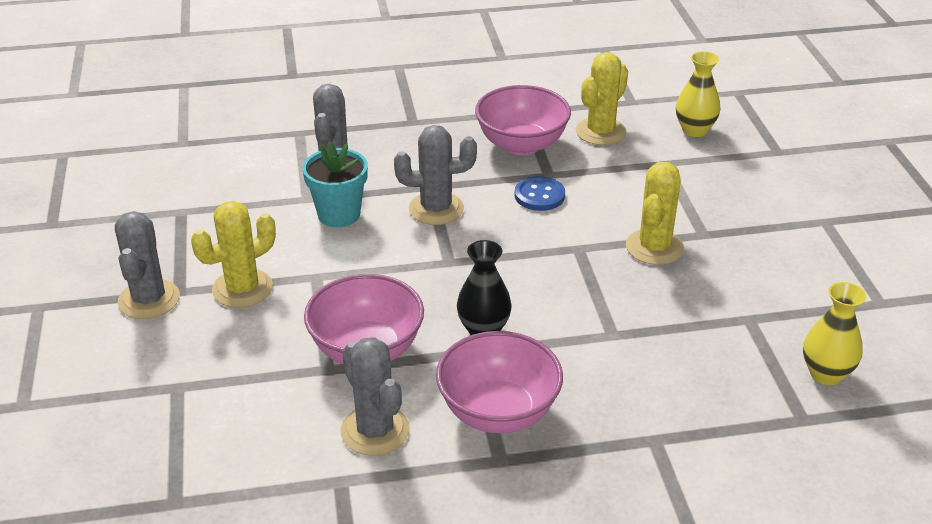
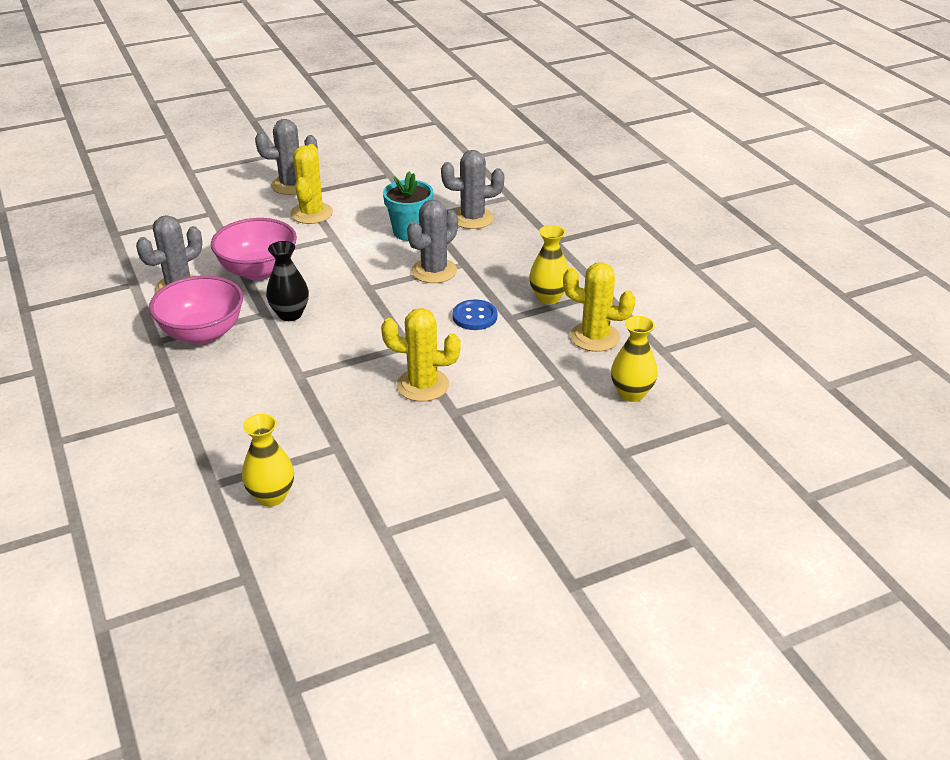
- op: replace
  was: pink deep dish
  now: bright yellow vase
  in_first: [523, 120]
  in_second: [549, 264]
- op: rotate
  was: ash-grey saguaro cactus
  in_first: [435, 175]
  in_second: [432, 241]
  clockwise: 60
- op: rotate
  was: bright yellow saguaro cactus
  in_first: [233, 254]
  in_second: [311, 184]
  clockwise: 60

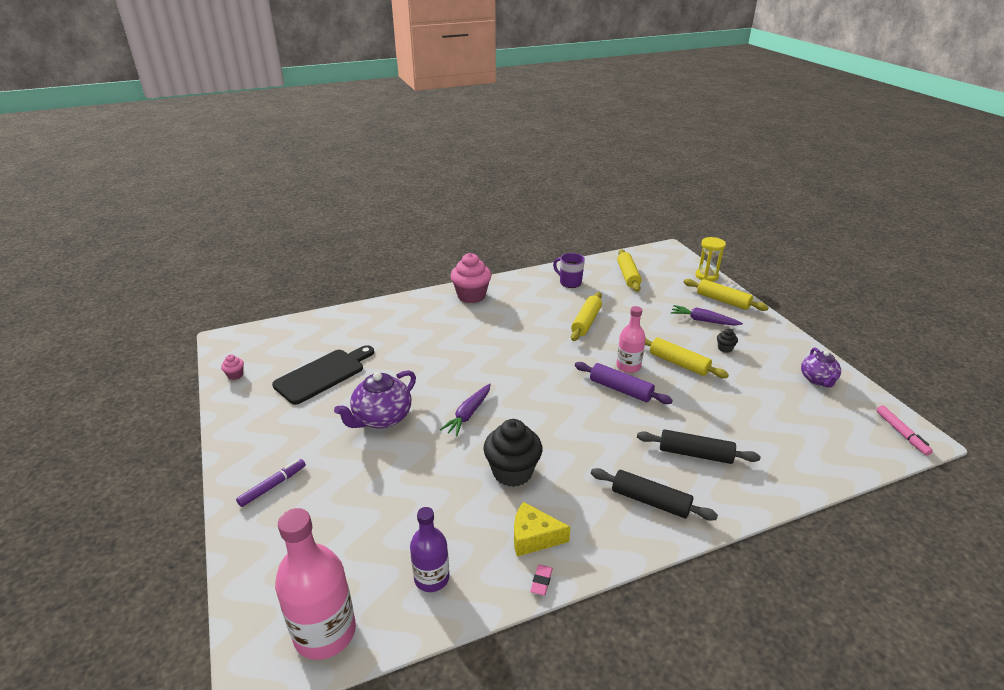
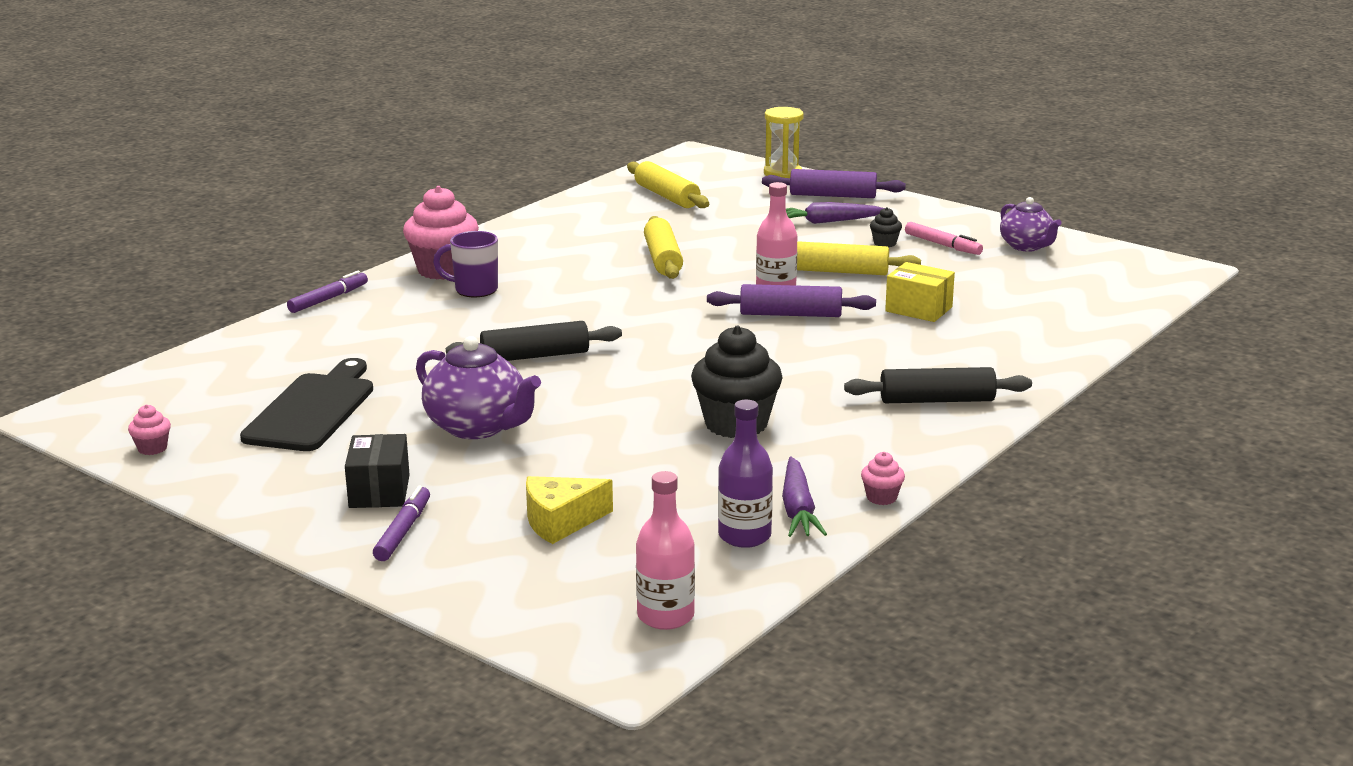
- op: move
  was: violet coffee mug
  in_first: [569, 270]
  in_second: [465, 264]
- op: recolor
  was: bright yellow rolling pin
  now: violet rolling pin
  in_first: [726, 295]
  in_second: [834, 183]
- op: rotate
  was: violet china teapot
  in_first: [375, 399]
  in_second: [478, 387]
  clockwise: -60
- op: move
  was: violet toy carrot
  in_first: [465, 410]
  in_second: [804, 497]
- op: move
  was: pink marker
  in_first: [904, 430]
  in_second: [944, 238]
- op: move
  was: jet-black rolling pin
  in_first: [698, 446]
  in_second: [534, 341]
- op: move
  was: bright yellow cheese wedge
  in_first: [542, 529]
  in_second: [569, 510]
- op: resize
  was: pink flask
  in_first: [315, 584]
  in_second: [665, 550]
  ratio: 0.62
- op: replace
  was: pink eraser
  now: pink fairy cake
  in_first: [541, 580]
  in_second: [883, 478]
- op: insert
  now: bright yellow box
  in_second: [920, 292]
- op: insert
  now: violet marker
  in_second: [327, 292]
- op: insert
  now: jet-black box
  in_second: [377, 471]

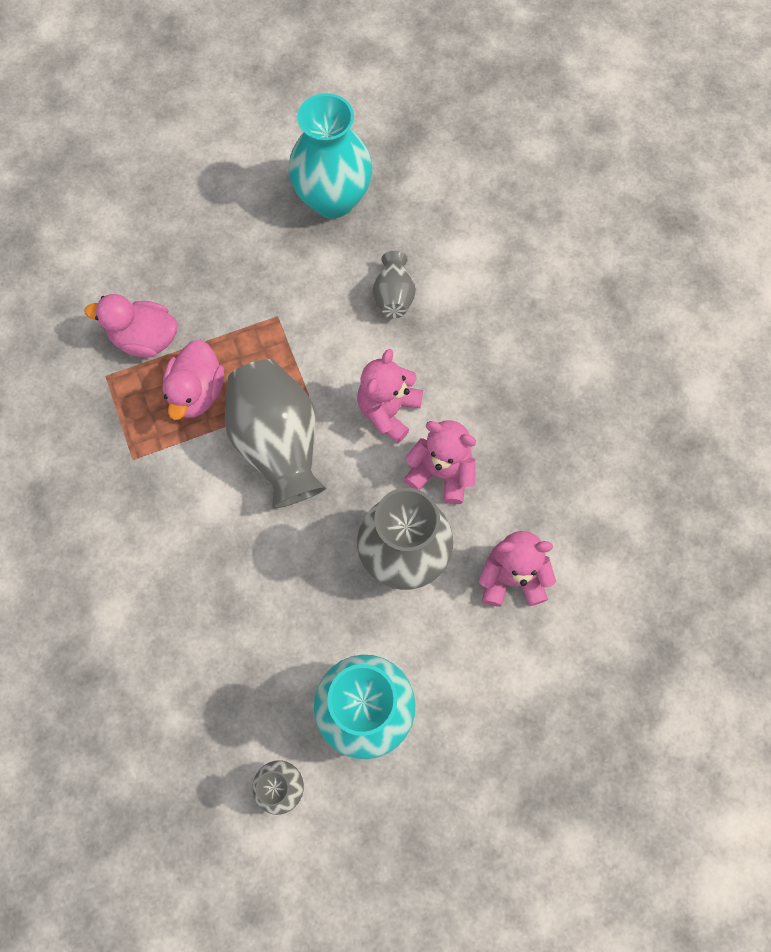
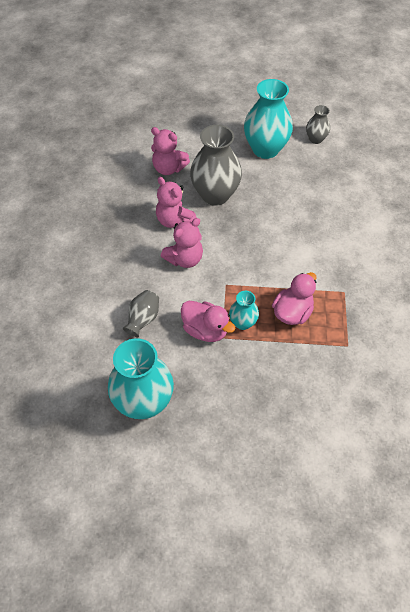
- op: move
  was: pink rubber duck
  in_first: [130, 326]
  in_second: [208, 321]
- op: delete
  was: ash-grey vase
  in_first: [275, 434]
- op: insert
  now: teal vase
  in_second: [244, 310]

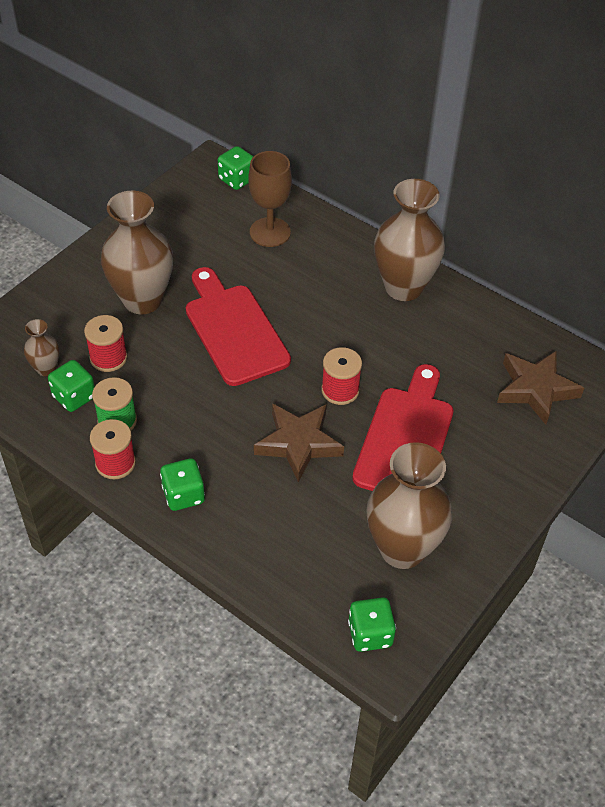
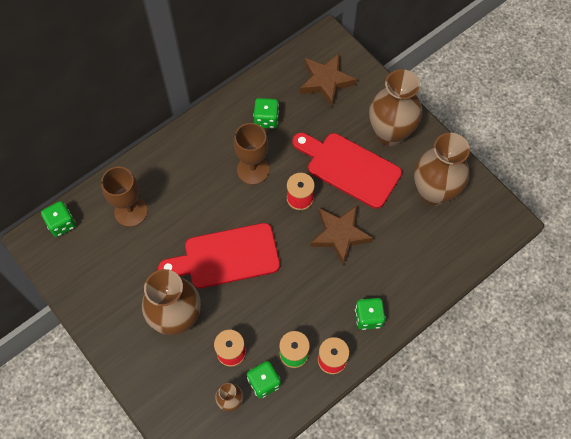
- op: move
  was: brown vase
  in_first: [409, 240]
  in_second: [395, 107]
- op: move
  was: emerald game die
  in_first: [372, 624]
  in_second: [266, 113]
- op: insert
  now: brown chalice
  in_second: [251, 154]

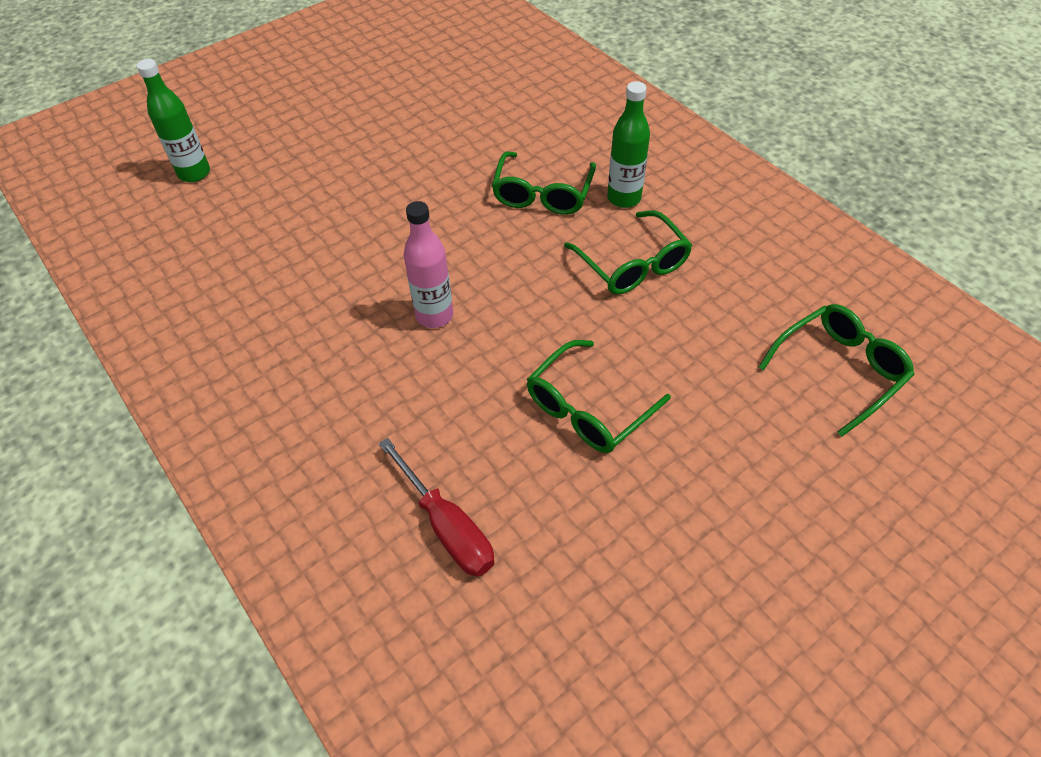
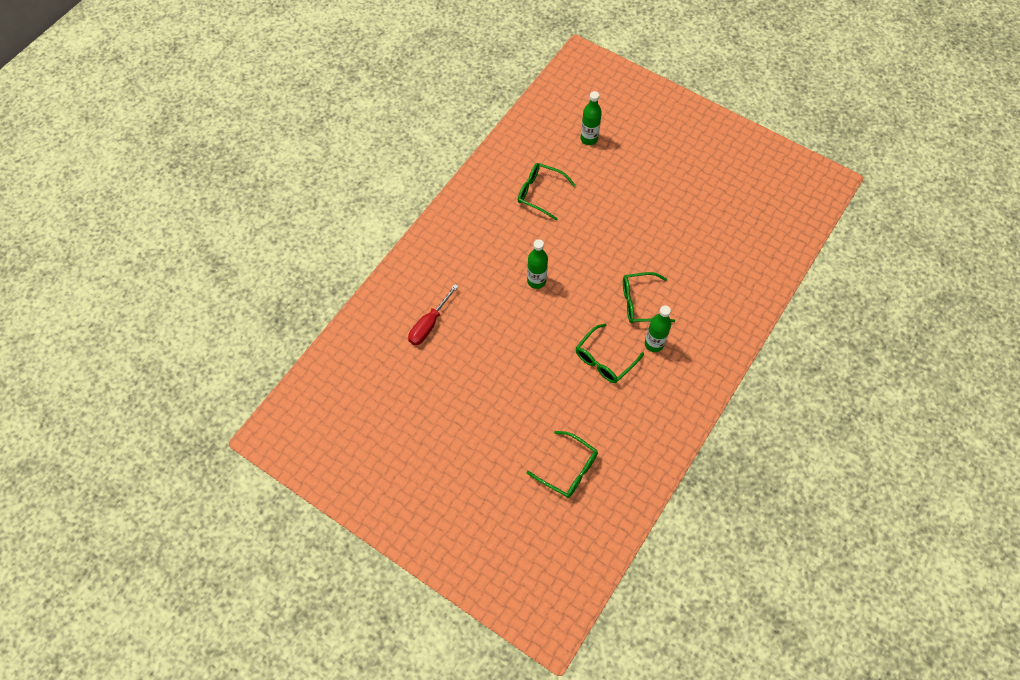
- op: recolor
  was: pink flask
  now: emerald flask
  in_first: [428, 264]
  in_second: [537, 264]
- op: move
  was: emerald spectacles
  in_first: [599, 396]
  in_second: [546, 192]

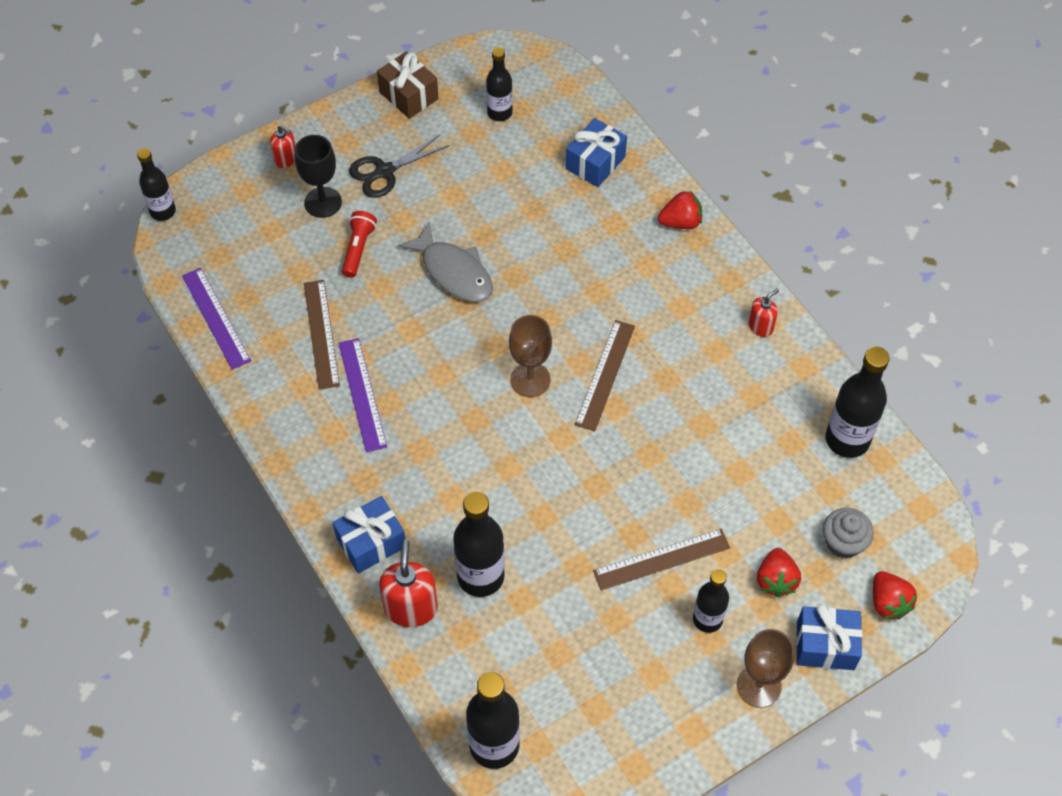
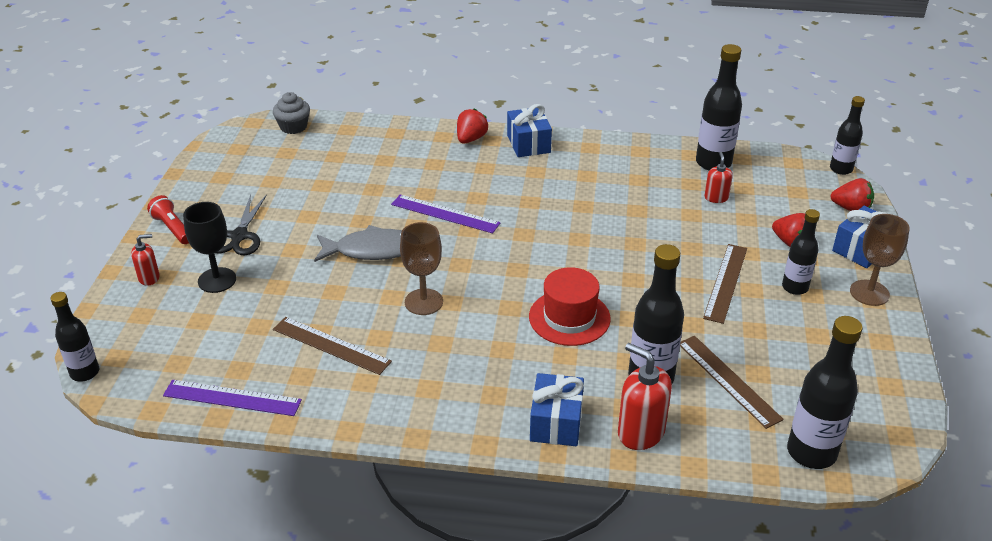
- op: move
  was: jet-black flask
  in_first: [499, 84]
  in_second: [847, 135]
- op: delete
  was: brown gift
  in_first: [408, 85]
- op: move
  was: royal blue gift
  in_first: [596, 152]
  in_second: [529, 130]
- op: move
  was: red torch
  in_first: [359, 244]
  in_second: [168, 219]
- op: move
  was: red pump bottle
  in_first: [764, 313]
  in_second: [719, 177]
- op: move
  was: brown chalice
  in_first: [530, 356]
  in_second: [421, 268]
- op: move
  was: brown measuring stick
  in_first: [605, 375]
  in_second: [732, 382]
- op: move
  was: violet measuring stick
  in_first: [362, 395]
  in_second: [446, 213]
- op: move
  was: ash-grey fairy cake
  in_first: [848, 533]
  in_second: [291, 113]
- op: insert
  now: red tall hat
  in_second: [570, 306]

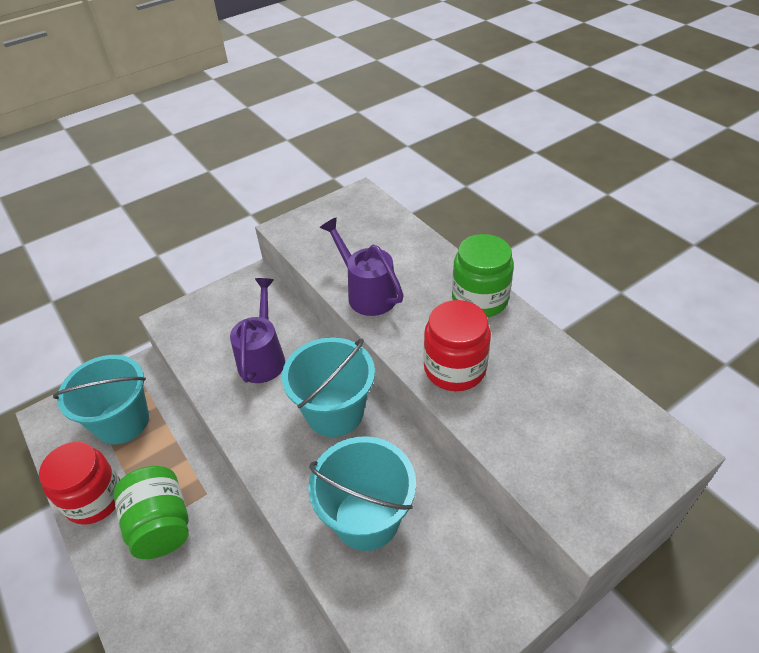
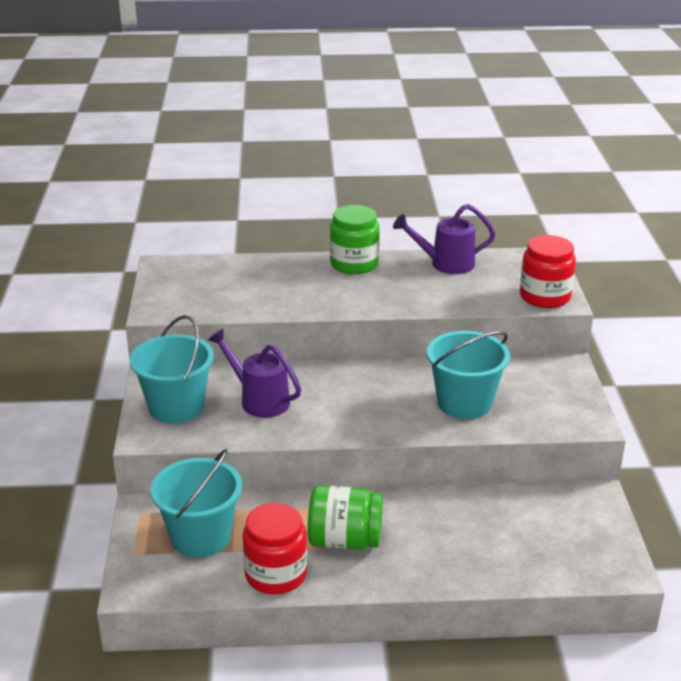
- op: move
  was: violet watering pot
  in_first: [362, 266]
  in_second: [444, 239]
- op: move
  was: red preserve jar
  in_first: [457, 345]
  in_second: [548, 271]
- op: move
  was: teal bucket
  in_first: [328, 387]
  in_second: [172, 369]

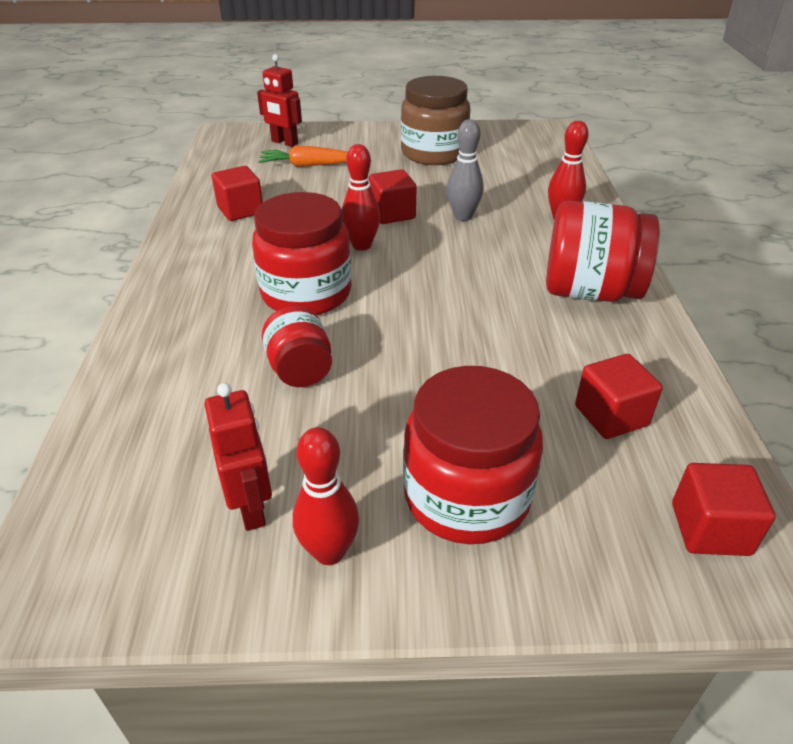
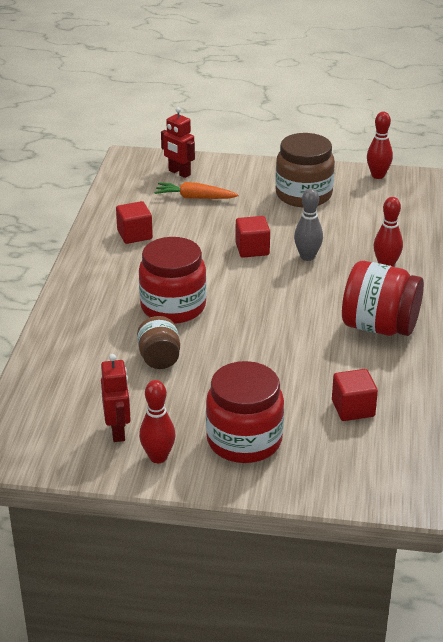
- op: move
  was: red tenpin
  in_first: [361, 197]
  in_second: [380, 145]
- op: recolor
  was: red preserve jar
  now: brown preserve jar
  in_first: [297, 346]
  in_second: [158, 342]
- op: delete
  was: red solid cube
  in_first: [724, 509]

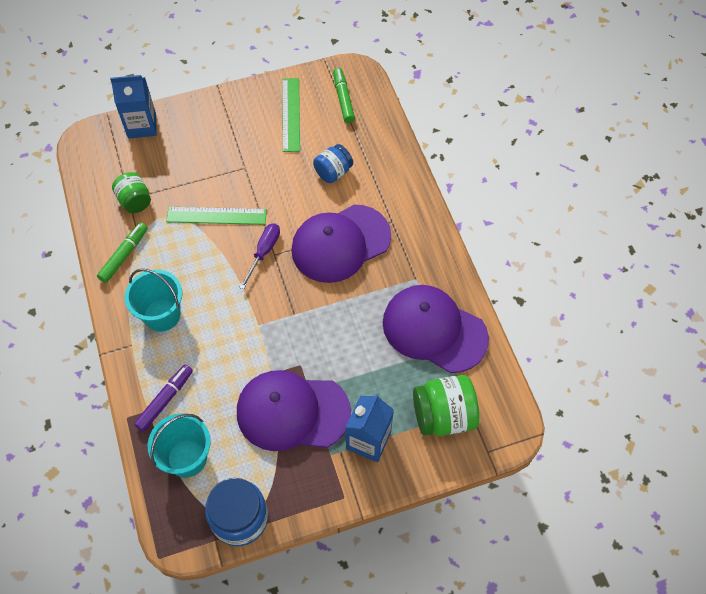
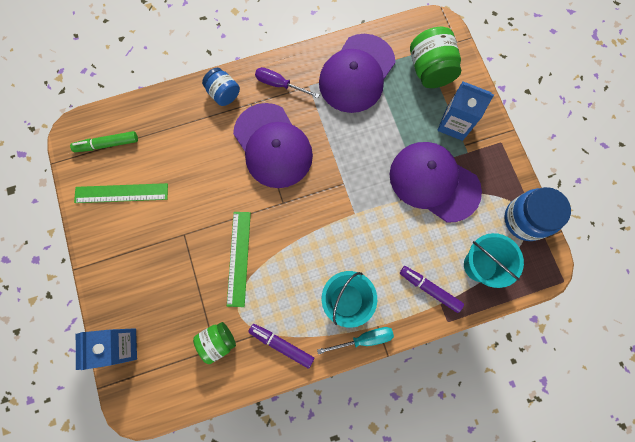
- op: move
  was: royal blue preserve jar
  in_first: [333, 163]
  in_second: [221, 87]
- op: recolor
  was: emerald marker
  now: violet marker
  in_first: [122, 253]
  in_second: [281, 346]
- op: move
  was: violet flat screwdriver
  in_first: [259, 256]
  in_second: [287, 82]
- op: rotate
  was: violet cap
  in_first: [294, 410]
  in_second: [436, 182]
  clockwise: 120
- op: insert
  now: teal flat screwdriver
  in_second: [355, 340]

